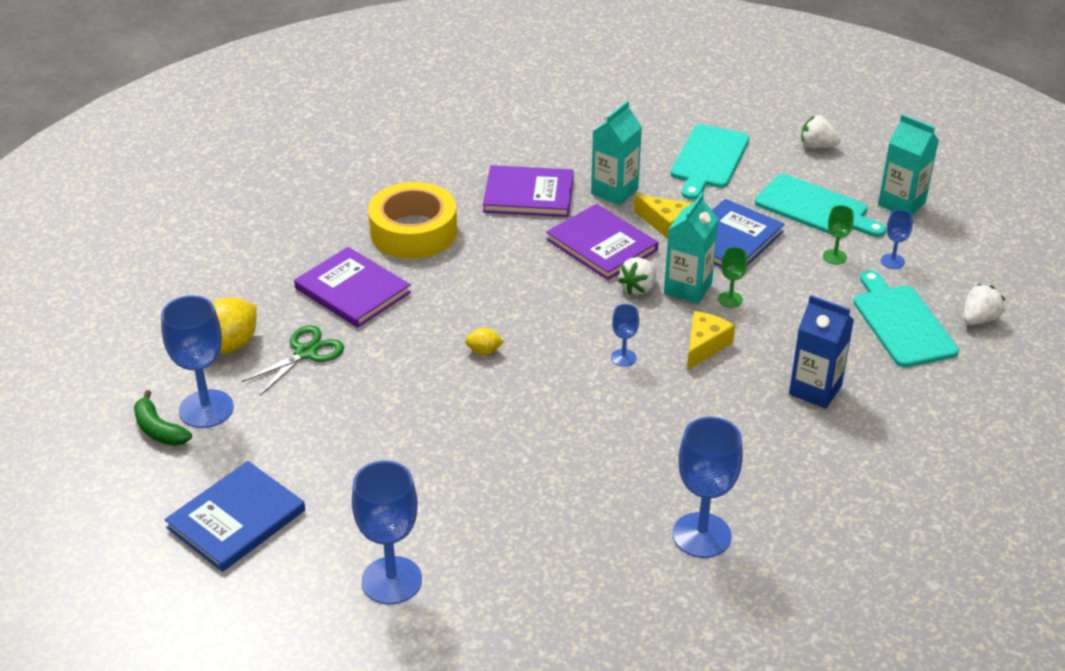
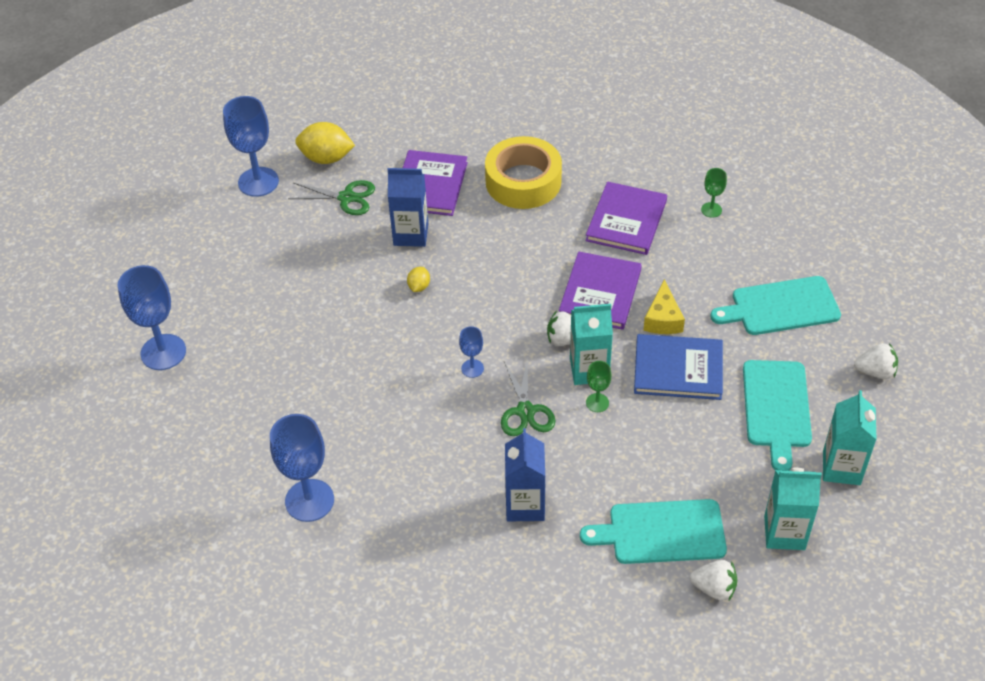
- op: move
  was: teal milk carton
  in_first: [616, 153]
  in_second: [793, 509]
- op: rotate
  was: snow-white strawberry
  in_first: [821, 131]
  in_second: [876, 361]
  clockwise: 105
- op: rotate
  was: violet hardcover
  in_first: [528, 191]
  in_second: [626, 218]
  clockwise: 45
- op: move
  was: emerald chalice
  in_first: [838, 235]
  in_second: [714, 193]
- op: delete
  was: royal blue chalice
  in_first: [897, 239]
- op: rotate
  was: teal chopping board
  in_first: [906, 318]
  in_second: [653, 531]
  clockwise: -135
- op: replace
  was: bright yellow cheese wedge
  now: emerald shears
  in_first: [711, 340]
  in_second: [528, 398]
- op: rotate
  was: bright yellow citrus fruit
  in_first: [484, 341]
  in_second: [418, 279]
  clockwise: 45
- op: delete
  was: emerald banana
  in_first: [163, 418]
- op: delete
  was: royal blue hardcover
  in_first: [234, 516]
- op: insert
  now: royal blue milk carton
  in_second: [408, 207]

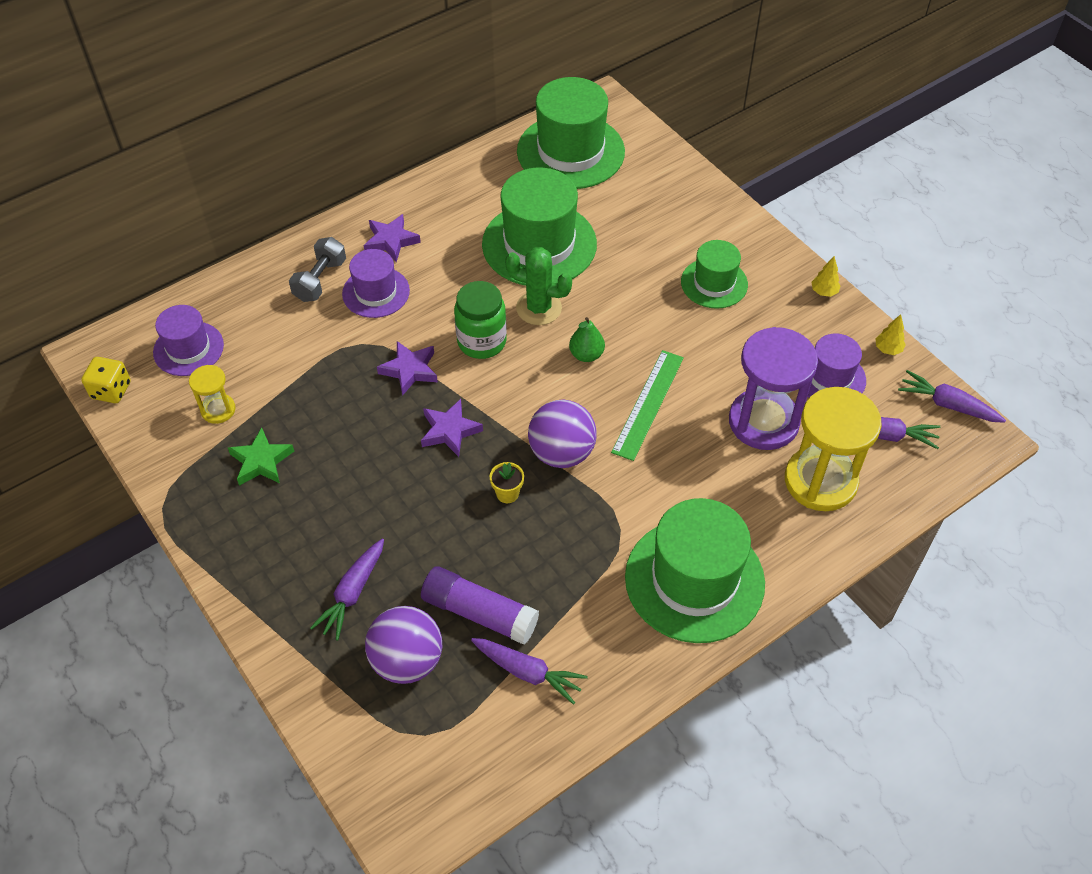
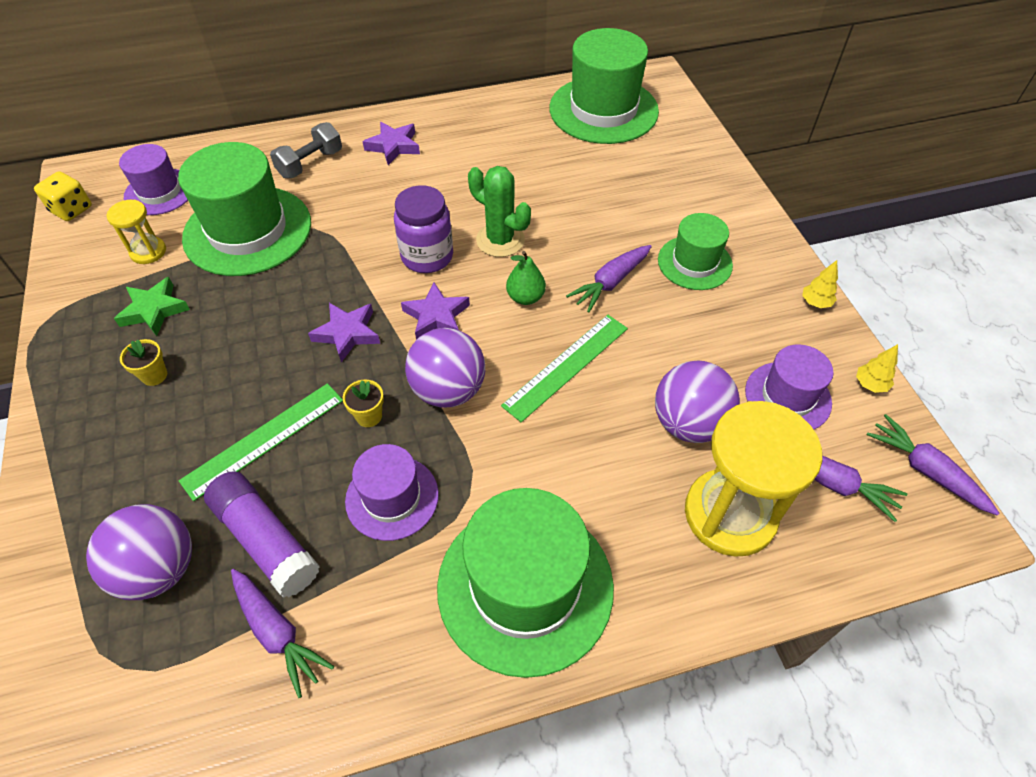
- op: move
  was: emerald tall hat
  in_first: [539, 226]
  in_second: [244, 209]
- op: move
  was: violet tall hat
  in_first: [376, 283]
  in_second: [392, 492]
- op: recolor
  was: emerald preserve jar
  now: violet preserve jar
  in_first: [480, 320]
  in_second: [423, 229]
- op: replace
  was: violet hourglass
  now: violet ball
  in_first: [773, 388]
  in_second: [697, 402]
- op: move
  was: violet five-pointed star
  in_first: [407, 368]
  in_second: [435, 311]
- op: move
  was: violet toy carrot
  in_first: [347, 590]
  in_second: [609, 278]
- op: insert
  now: bright yellow plant pot
  in_second: [143, 362]
- op: insert
  now: emerald measuring stick
  in_second: [261, 442]

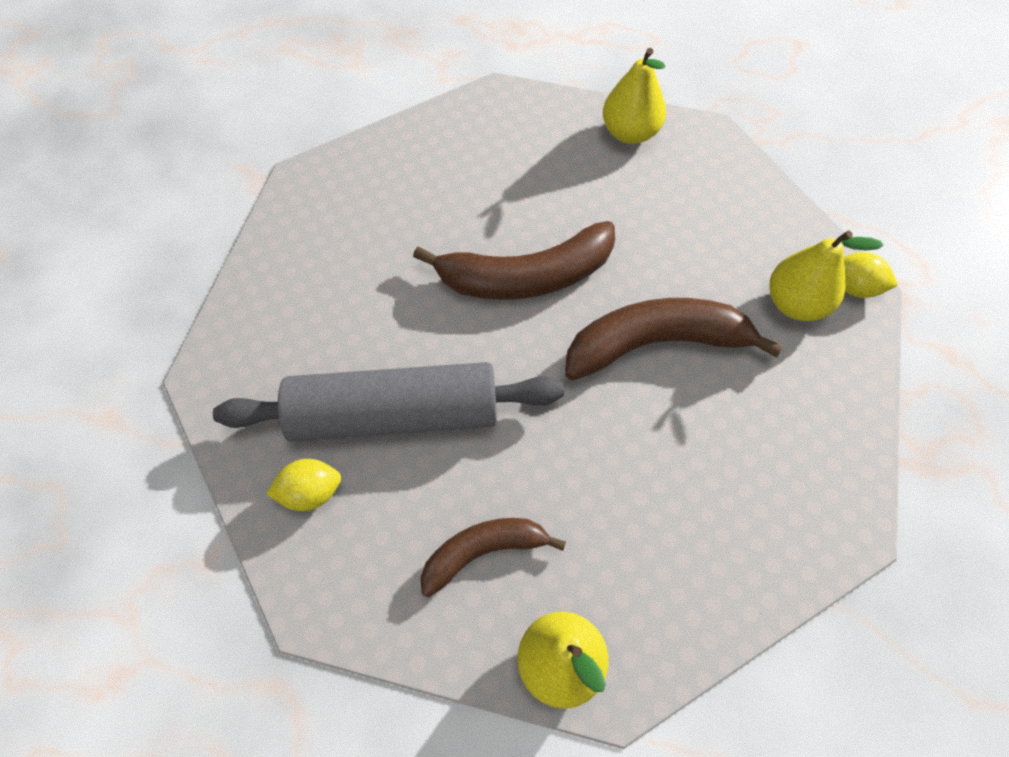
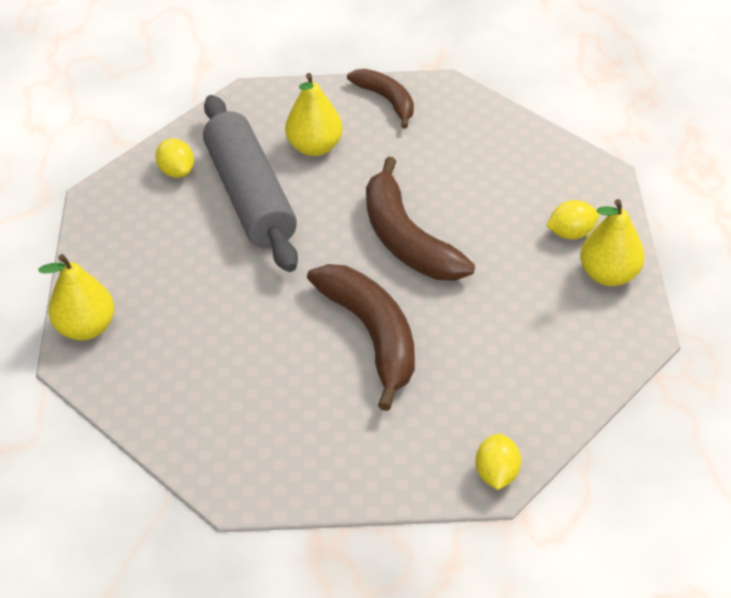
- op: move
  was: bright yellow pear fruit
  in_first: [826, 276]
  in_second: [313, 114]
- op: move
  was: brown banana
  in_first: [493, 557]
  in_second: [380, 99]
- op: insert
  now: bright yellow citrus fruit
  in_second: [572, 219]

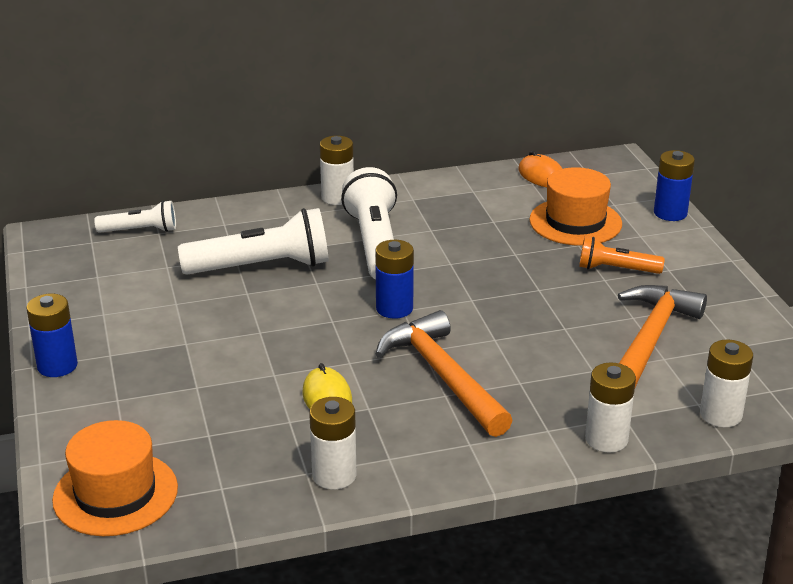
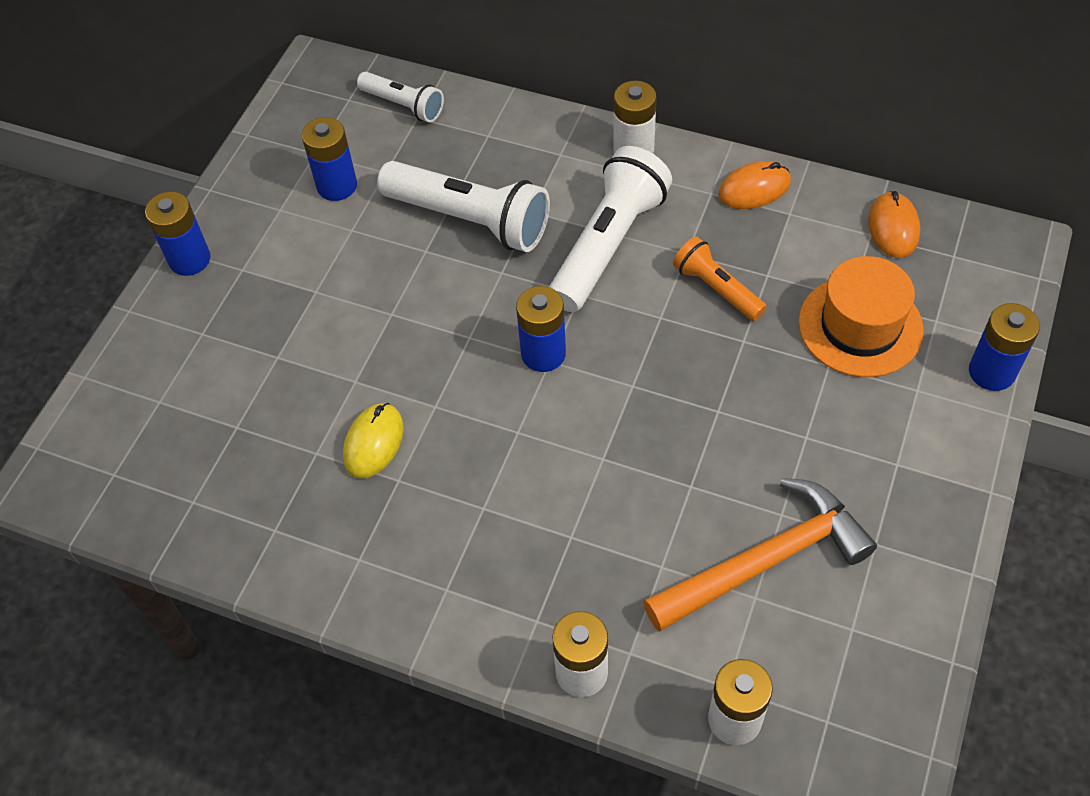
- op: move
  was: bright orange torch
  in_first: [622, 255]
  in_second: [720, 279]
- op: delete
  was: bright orange carpenter's hammer
  in_first: [444, 373]
- op: delete
  was: snow-white power cell
  in_first: [332, 443]
- op: delete
  was: bright orange tall hat
  in_first: [115, 478]
- op: insert
  now: royal blue power cell
  in_second: [329, 159]
- op: insert
  now: bright orange PC mouse
  in_second: [754, 185]

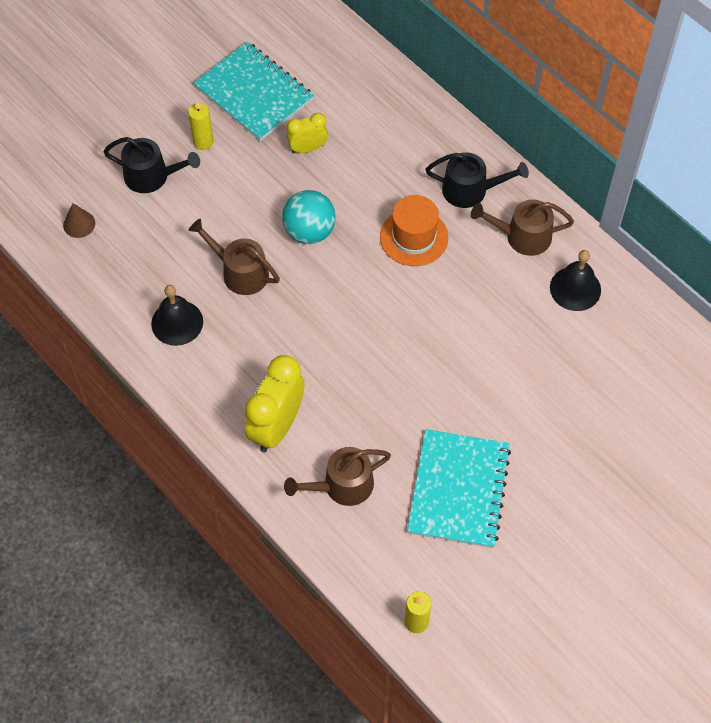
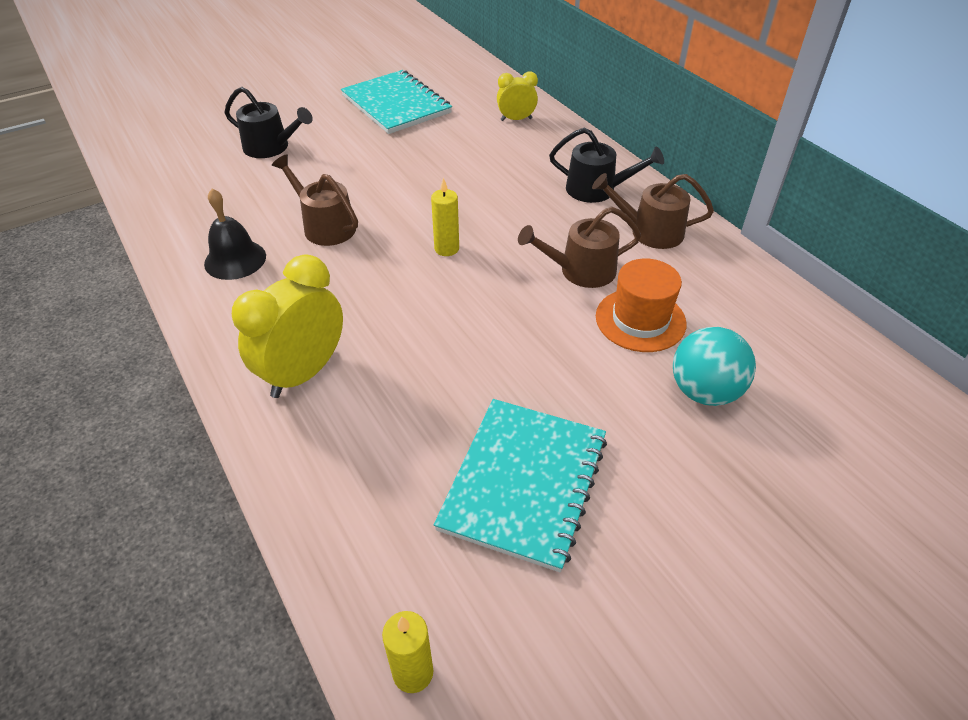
- op: move
  was: bright yellow pillar candle
  in_first: [200, 125]
  in_second: [445, 216]
- op: move
  was: bright yellow bedside clock
  in_first: [307, 133]
  in_second: [517, 96]
- op: move
  was: teal ball
  in_first: [309, 217]
  in_second: [714, 366]
- op: move
  was: bright orange tall hat
  in_first: [414, 230]
  in_second: [641, 305]
- op: delete
  was: brown cone
  in_first: [79, 220]
- op: delete
  was: jet-black school bell
  in_first: [575, 280]
- op: move
  was: brown watering pot
  in_first: [337, 476]
  in_second: [579, 247]

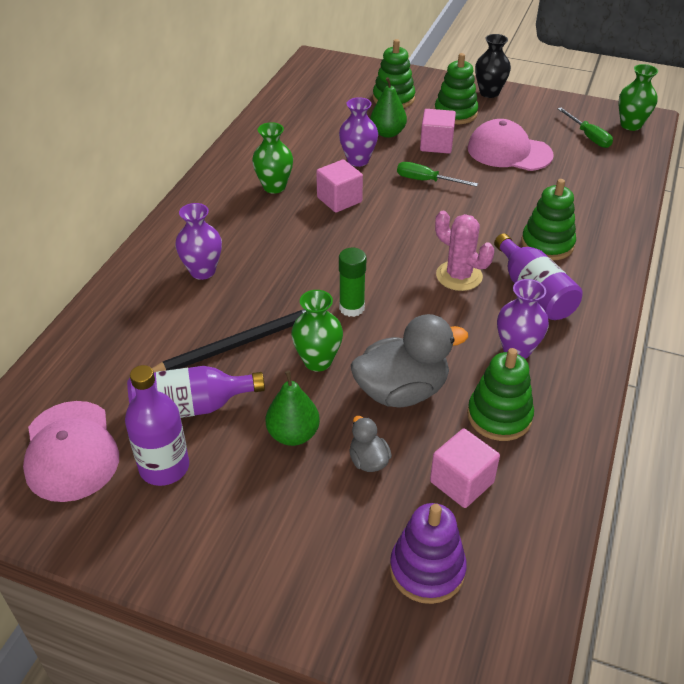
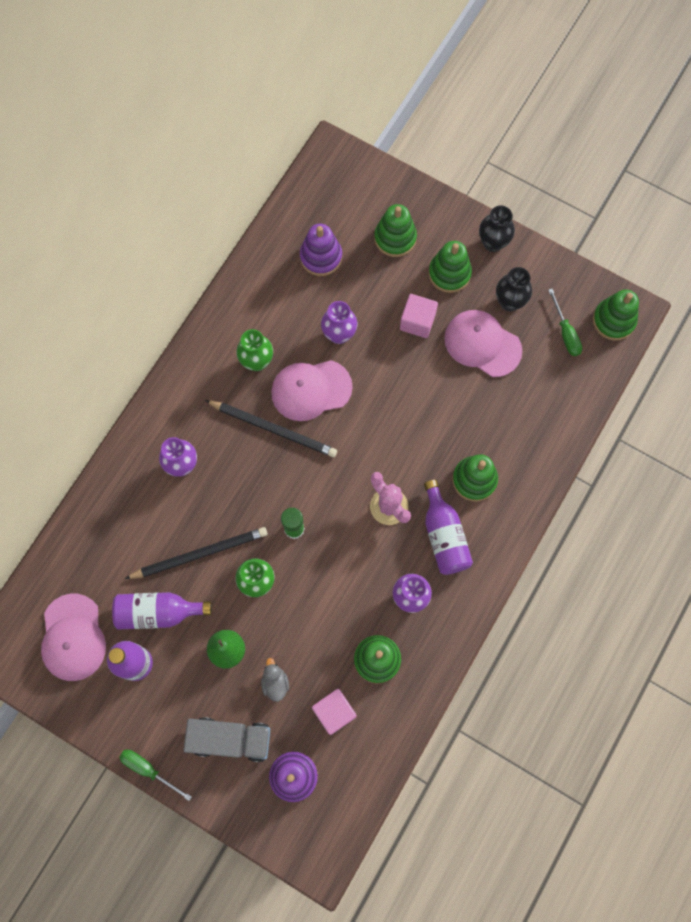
- op: replace
  was: emerald vase
  now: emerald ring stacker
  in_first: [638, 97]
  in_second: [616, 314]
- op: delete
  was: emerald pear fruit
  in_first: [388, 107]
- op: replace
  was: pink solid cube
  now: pink cap
  in_first: [339, 186]
  in_second: [312, 390]
- op: move
  was: emerald flat screwdriver
  in_first: [437, 174]
  in_second: [155, 775]
- op: delete
  was: ash-grey rubber duck
  in_first: [409, 360]
- op: insert
  now: violet ring stacker
  in_second: [321, 250]
- op: insert
  now: jet-black vase
  in_second: [514, 289]
- op: insert
  now: jet-black lead pencil
  in_second: [271, 428]
- op: insert
  now: ash-grey lorry
  in_second: [226, 739]

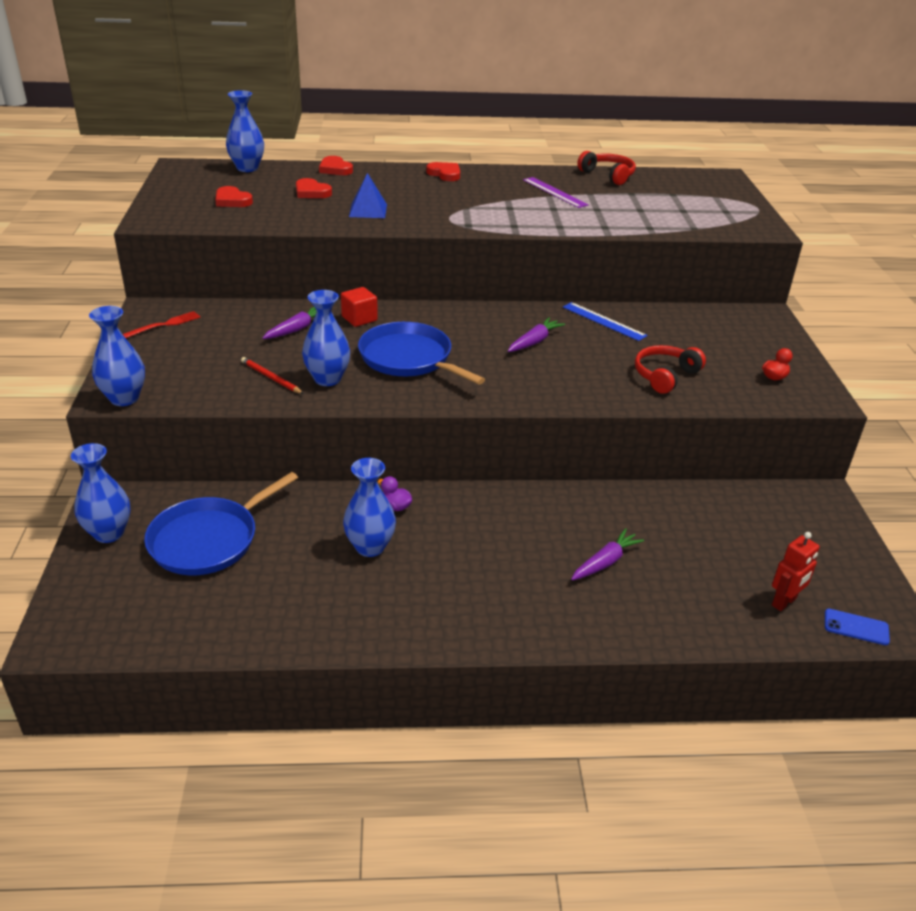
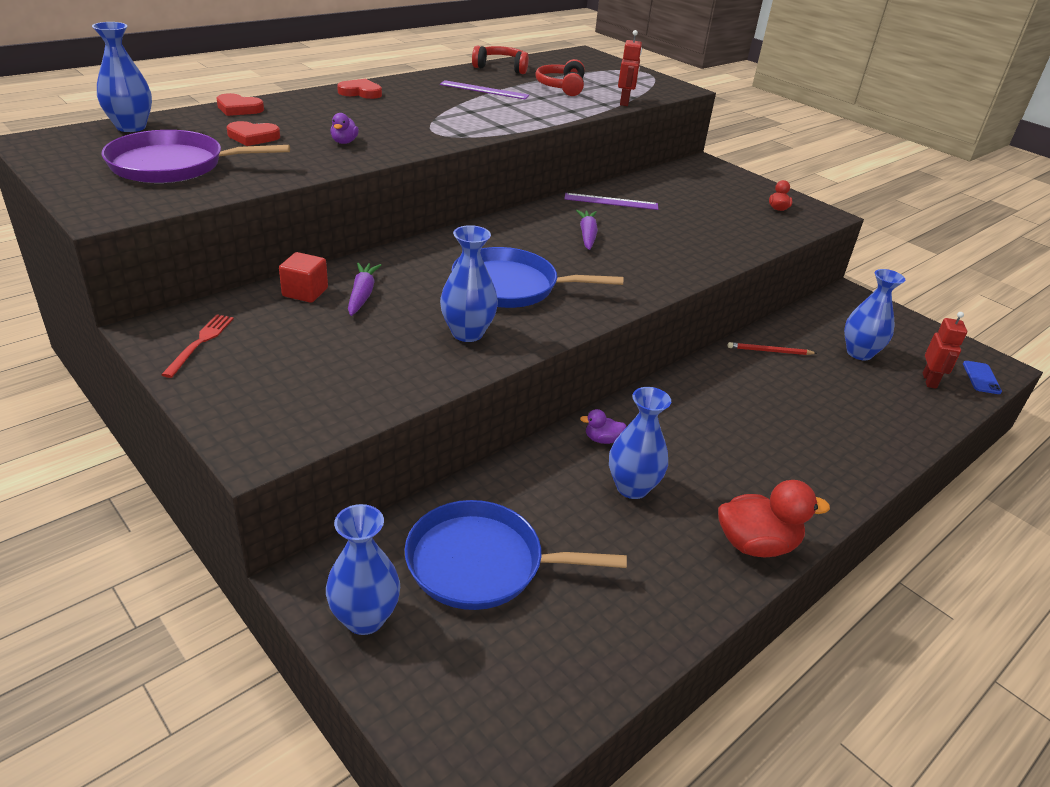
- op: replace
  was: royal blue pyramid
  now: violet rubber duck
  in_first: [368, 195]
  in_second: [344, 128]
- op: replace
  was: red love heart
  now: violet pan
  in_first: [234, 196]
  in_second: [196, 156]
- op: move
  was: red solid cube
  in_first: [359, 307]
  in_second: [303, 277]
- op: recolor
  was: royal blue measuring stick
  now: violet measuring stick
  in_first: [605, 321]
  in_second: [611, 201]
- op: move
  was: royal blue vase
  in_first: [117, 356]
  in_second: [874, 314]
- op: move
  was: red headset
  in_first: [670, 369]
  in_second: [560, 77]
- op: move
  was: red lead pencil
  in_first: [272, 375]
  in_second: [772, 348]
- op: rotate
  was: royal blue pan
  in_first: [221, 523]
  in_second: [516, 555]
  clockwise: 90
- op: delete
  was: violet toy carrot
  in_first: [607, 554]
- op: rotate
  was: royal blue smartphone
  in_first: [857, 627]
  in_second: [982, 377]
  clockwise: -60
- op: insert
  now: red robot figure
  in_second: [630, 68]
- op: insert
  now: red rubber duck
  in_second: [774, 518]

